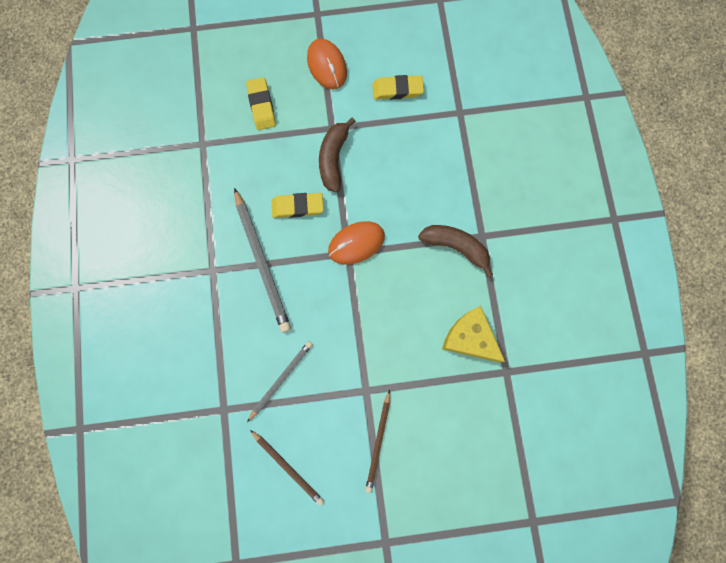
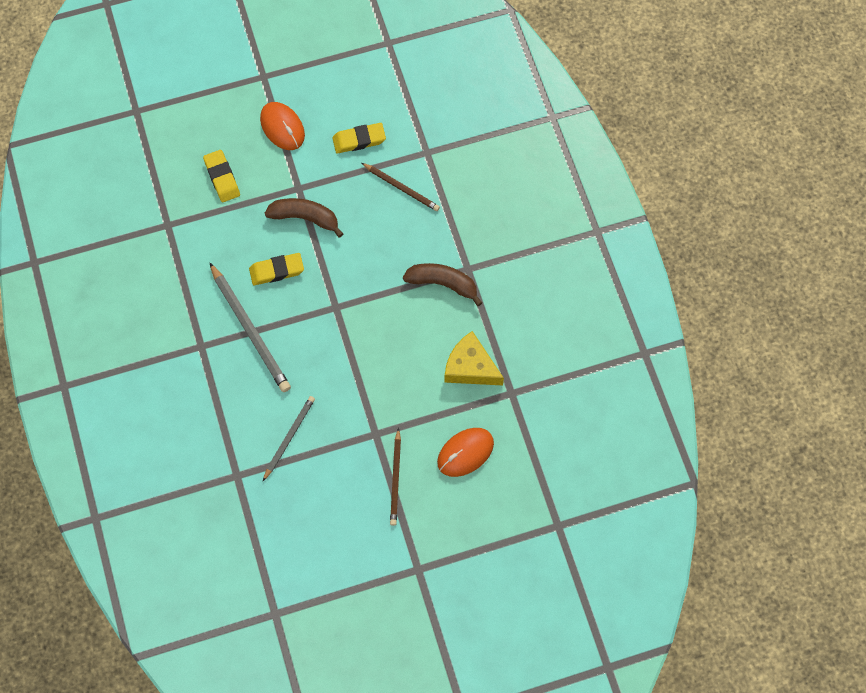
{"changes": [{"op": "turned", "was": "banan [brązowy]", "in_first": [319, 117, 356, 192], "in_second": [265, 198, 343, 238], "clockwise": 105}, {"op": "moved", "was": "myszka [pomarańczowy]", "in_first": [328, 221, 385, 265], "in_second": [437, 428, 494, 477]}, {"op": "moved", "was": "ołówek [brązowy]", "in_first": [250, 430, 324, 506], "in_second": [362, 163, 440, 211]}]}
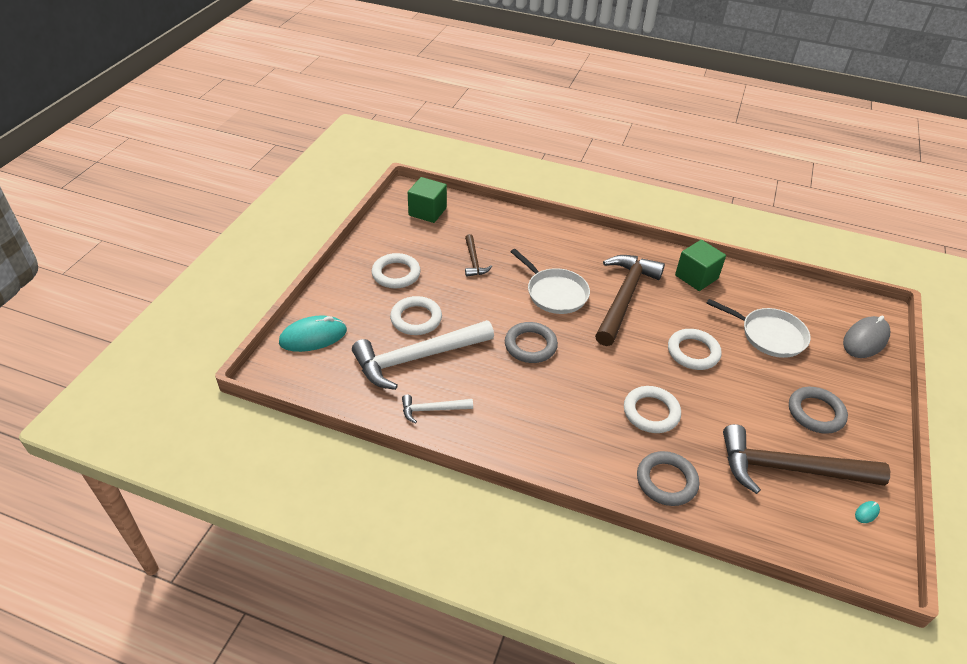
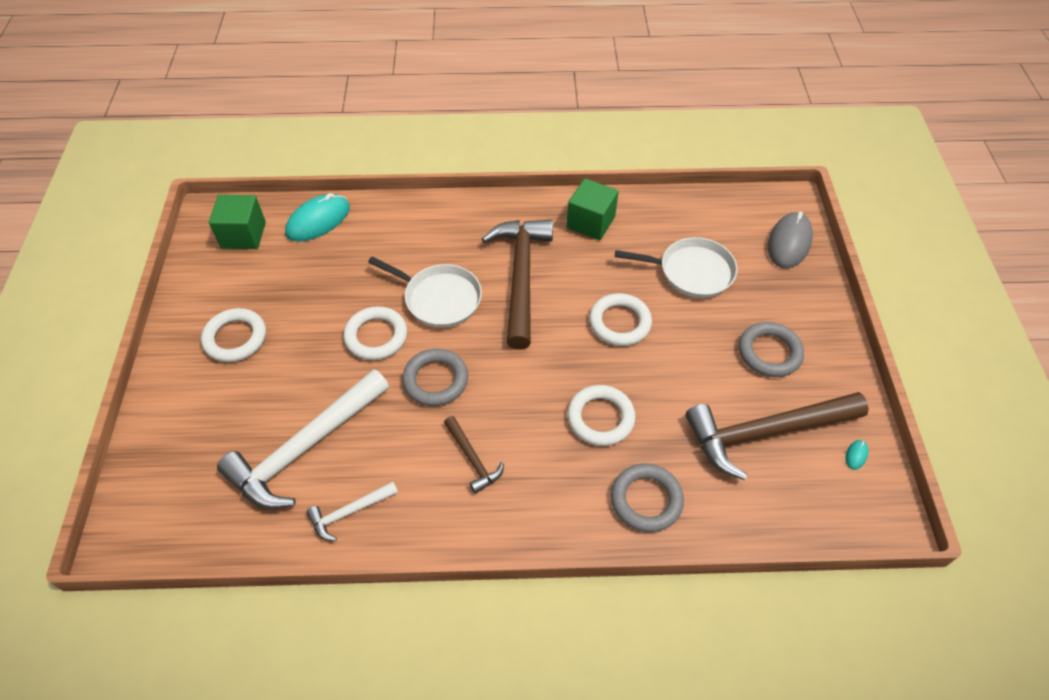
{"changes": [{"op": "moved", "was": "młotek [brązowy]", "in_first": [465, 234, 492, 277], "in_second": [444, 416, 504, 494]}, {"op": "moved", "was": "pierścień [biały]", "in_first": [390, 296, 442, 335], "in_second": [343, 306, 407, 360]}, {"op": "moved", "was": "myszka [turkusowy]", "in_first": [279, 315, 347, 352], "in_second": [285, 193, 350, 242]}]}
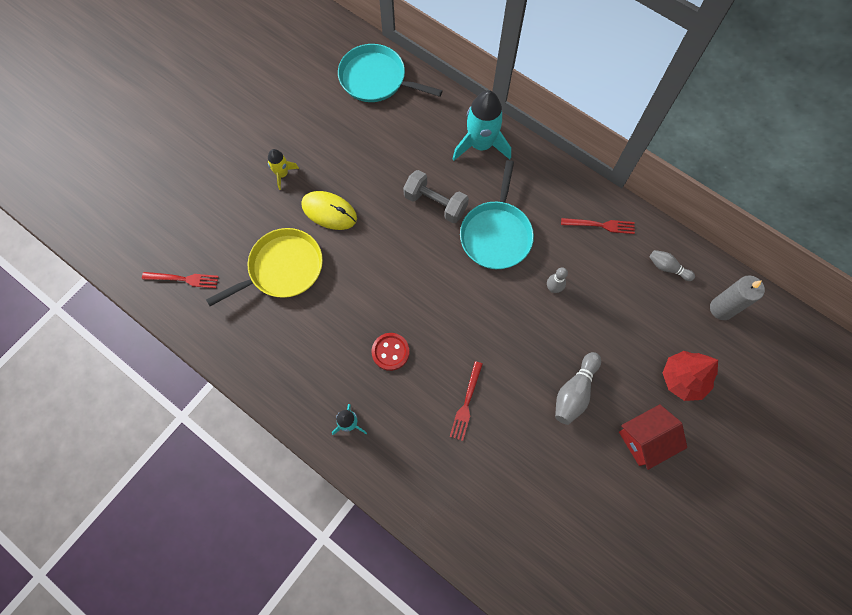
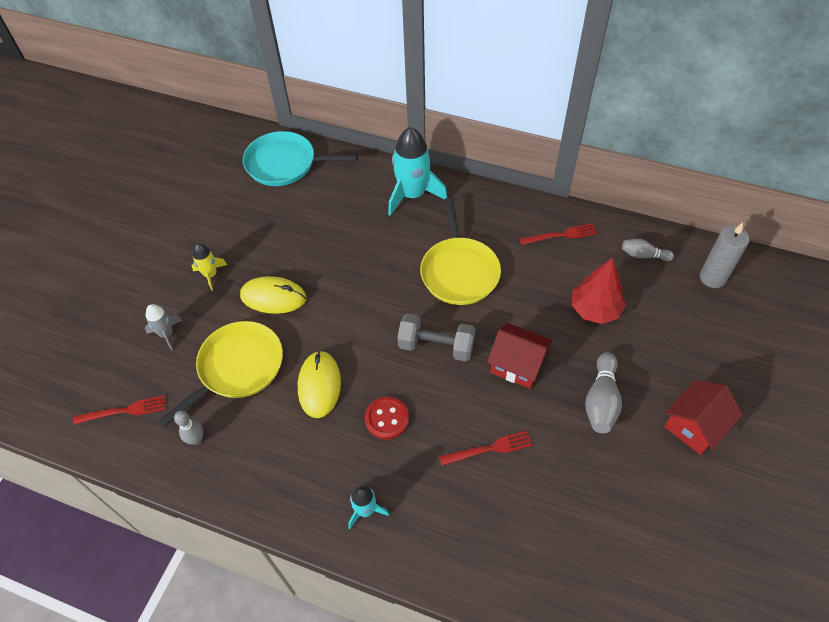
{"changes": [{"op": "recoloured", "was": "patelnia [turkusowy]", "now": "patelnia [żółty]", "in_first": [460, 160, 534, 269], "in_second": [420, 198, 501, 305]}, {"op": "moved", "was": "hantel [szary]", "in_first": [403, 170, 469, 223], "in_second": [397, 313, 475, 361]}, {"op": "moved", "was": "kręgiel [szary]", "in_first": [547, 267, 568, 293], "in_second": [174, 411, 203, 445]}, {"op": "moved", "was": "drzewko [czerwony]", "in_first": [663, 351, 718, 401], "in_second": [572, 258, 626, 324]}, {"op": "turned", "was": "widelec [czerwony]", "in_first": [450, 361, 483, 441], "in_second": [439, 431, 533, 466], "clockwise": -105}, {"op": "added", "now": "rakieta [szary]", "in_second": [145, 304, 182, 351]}, {"op": "added", "now": "domek [czerwony]", "in_second": [487, 323, 553, 389]}, {"op": "added", "now": "myszka [żółty]", "in_second": [298, 350, 341, 418]}]}
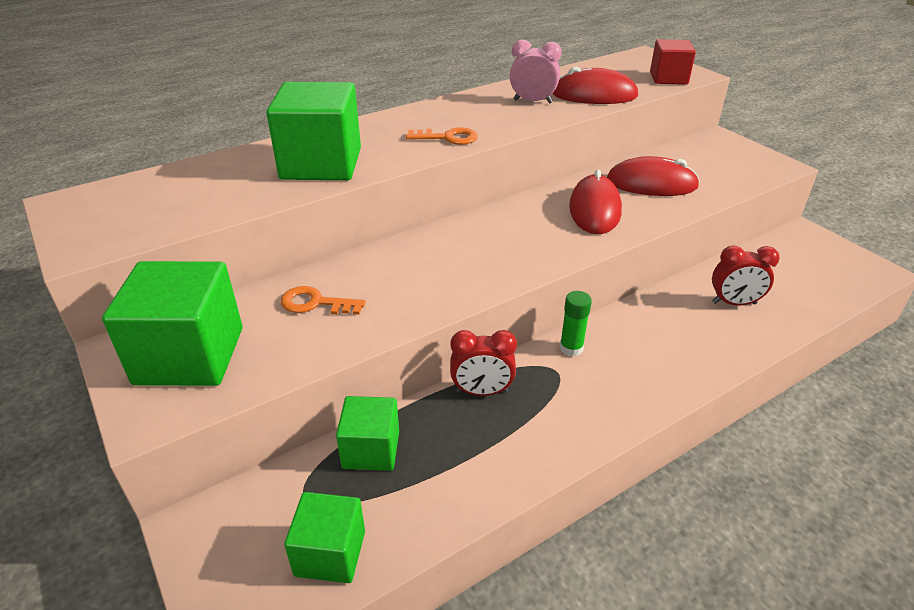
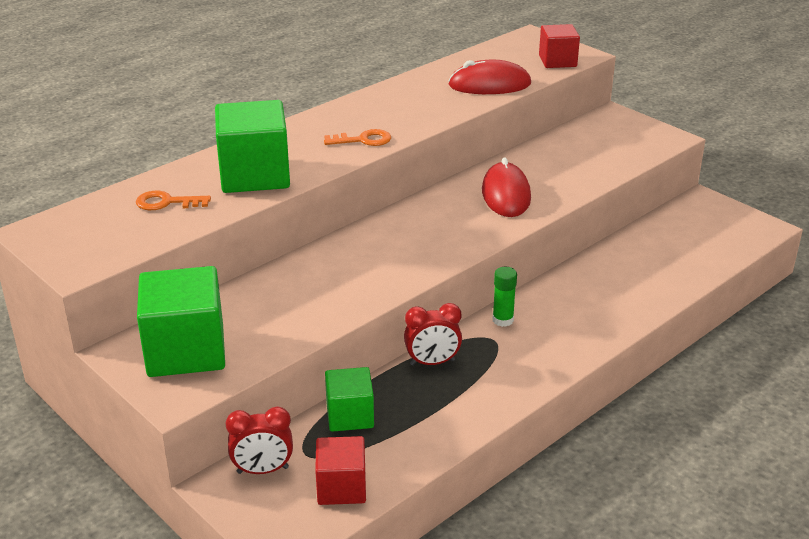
{"changes": [{"op": "removed", "was": "budzik [różowy]", "in_first": [510, 40, 562, 104]}, {"op": "removed", "was": "myszka [czerwony]", "in_first": [607, 156, 700, 196]}, {"op": "moved", "was": "budzik [czerwony]", "in_first": [712, 246, 780, 306], "in_second": [226, 406, 293, 474]}, {"op": "moved", "was": "klucz [pomarańczowy]", "in_first": [281, 286, 366, 315], "in_second": [136, 191, 211, 210]}, {"op": "recoloured", "was": "sześcian [zielony]", "now": "sześcian [czerwony]", "in_first": [284, 492, 365, 583], "in_second": [315, 436, 366, 505]}]}
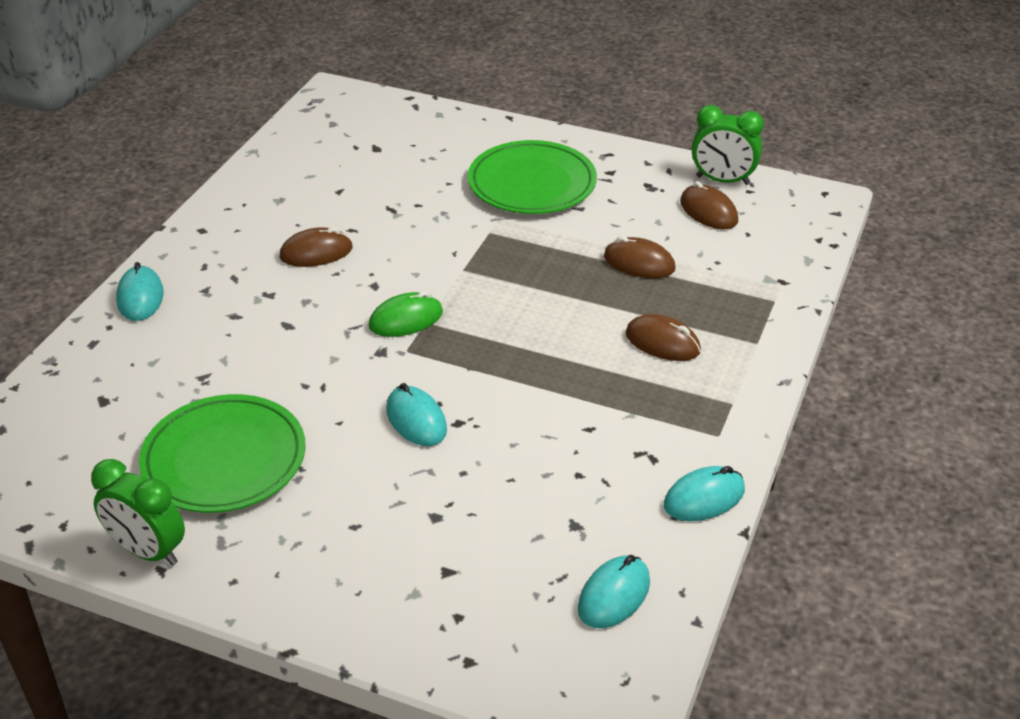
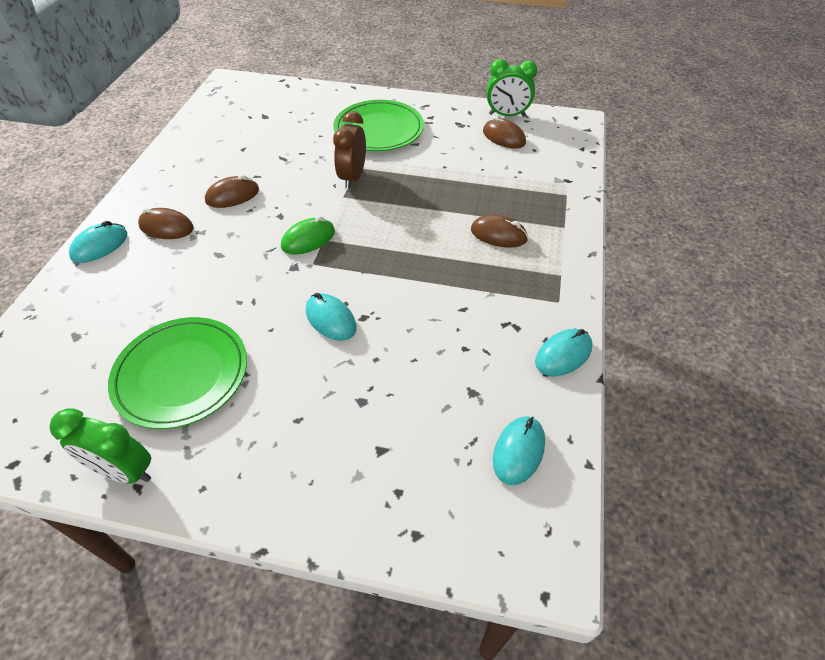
{"changes": [{"op": "moved", "was": "myszka [brązowy]", "in_first": [604, 236, 676, 278], "in_second": [138, 208, 194, 239]}, {"op": "turned", "was": "myszka [turkusowy]", "in_first": [116, 262, 164, 321], "in_second": [69, 221, 128, 263], "clockwise": 60}, {"op": "added", "now": "budzik [brązowy]", "in_second": [333, 111, 366, 189]}]}
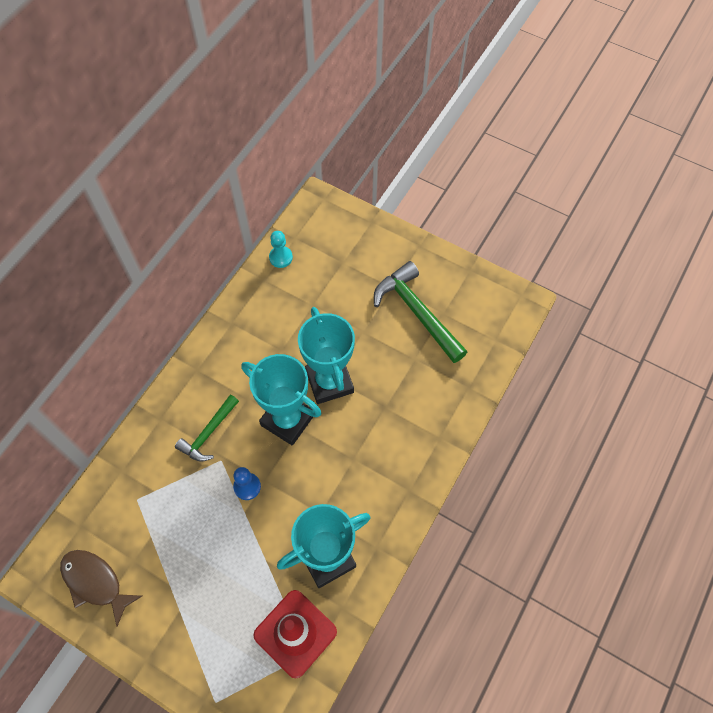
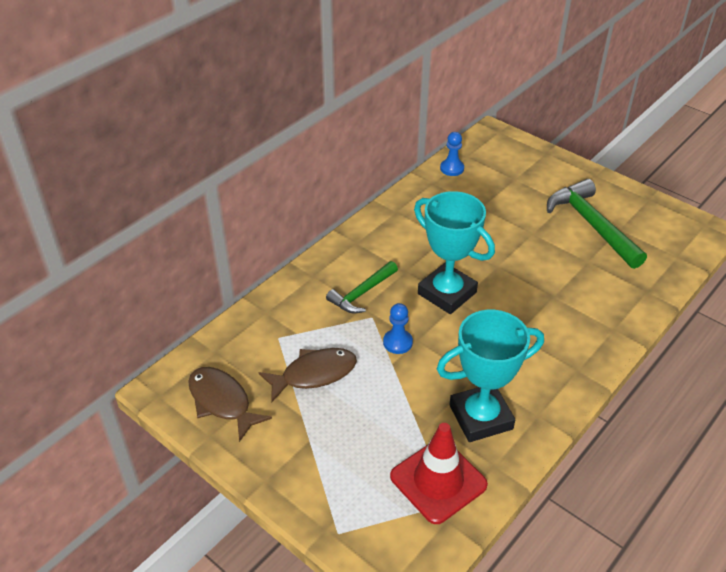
{"changes": [{"op": "recoloured", "was": "pionek [turkusowy]", "now": "pionek [niebieski]", "in_first": [269, 231, 293, 268], "in_second": [440, 132, 464, 176]}, {"op": "removed", "was": "puchar [turkusowy]", "in_first": [298, 307, 355, 404]}, {"op": "added", "now": "ryba [brązowy]", "in_second": [258, 348, 357, 402]}]}
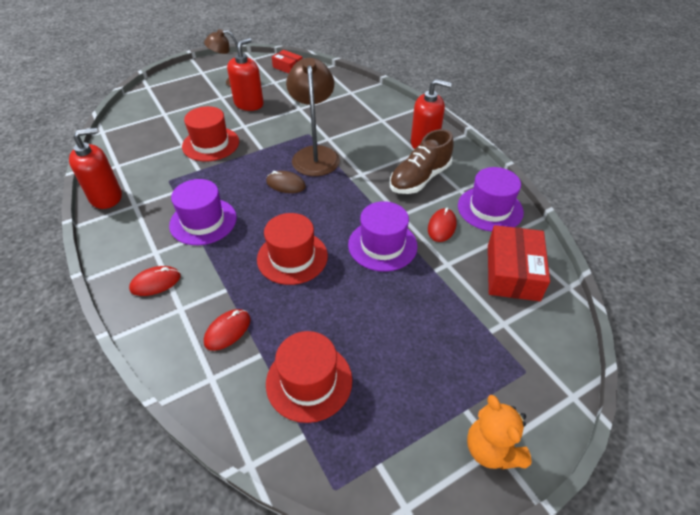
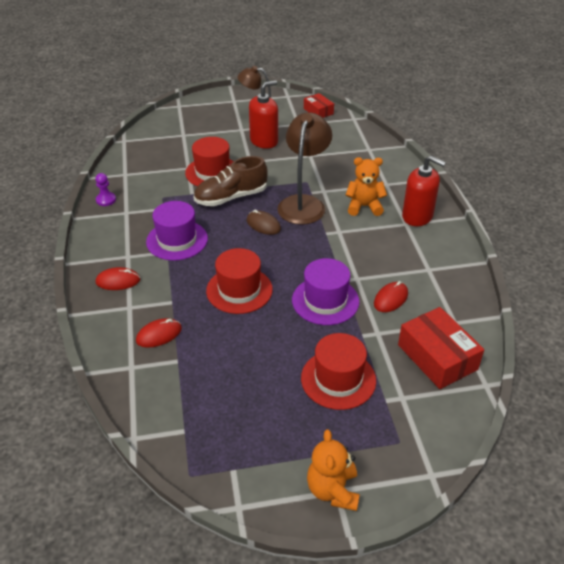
{"changes": [{"op": "replaced", "was": "dozownik mydła [czerwony]", "now": "pionek [fioletowy]", "in_first": [69, 128, 122, 209], "in_second": [96, 173, 116, 206]}, {"op": "moved", "was": "but [brązowy]", "in_first": [390, 129, 453, 194], "in_second": [194, 156, 268, 206]}, {"op": "removed", "was": "kapelusz [fioletowy]", "in_first": [458, 167, 524, 232]}, {"op": "turned", "was": "pudełko [czerwony]", "in_first": [488, 225, 550, 301], "in_second": [398, 307, 484, 389], "clockwise": -60}, {"op": "moved", "was": "kapelusz [czerwony]", "in_first": [266, 331, 352, 423], "in_second": [301, 333, 376, 410]}, {"op": "added", "now": "miś [pomarańczowy]", "in_second": [346, 157, 387, 216]}]}
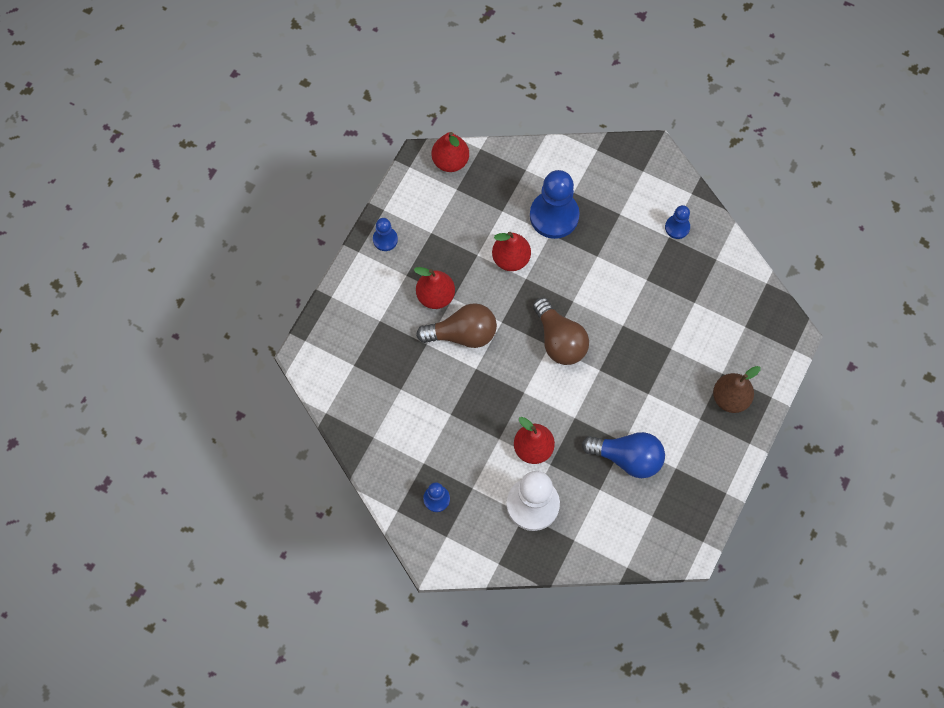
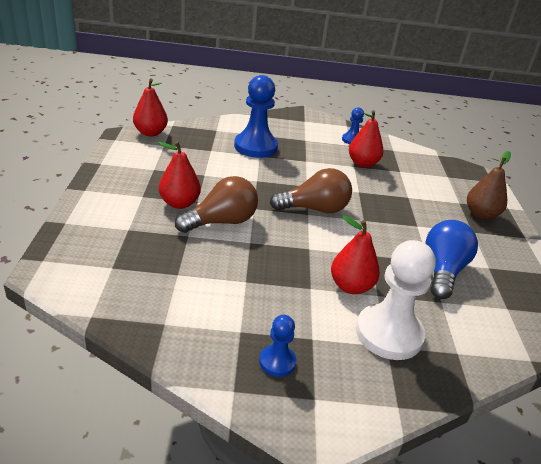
{"changes": [{"op": "removed", "was": "pionek [niebieski]", "in_first": [373, 218, 398, 251]}, {"op": "moved", "was": "gruszka [czerwony]", "in_first": [492, 232, 531, 271], "in_second": [349, 110, 383, 168]}, {"op": "turned", "was": "żarówka [brązowy]", "in_first": [533, 298, 589, 365], "in_second": [270, 168, 352, 213], "clockwise": -45}, {"op": "turned", "was": "żarówka [niebieski]", "in_first": [582, 432, 665, 478], "in_second": [425, 220, 478, 299], "clockwise": -60}]}
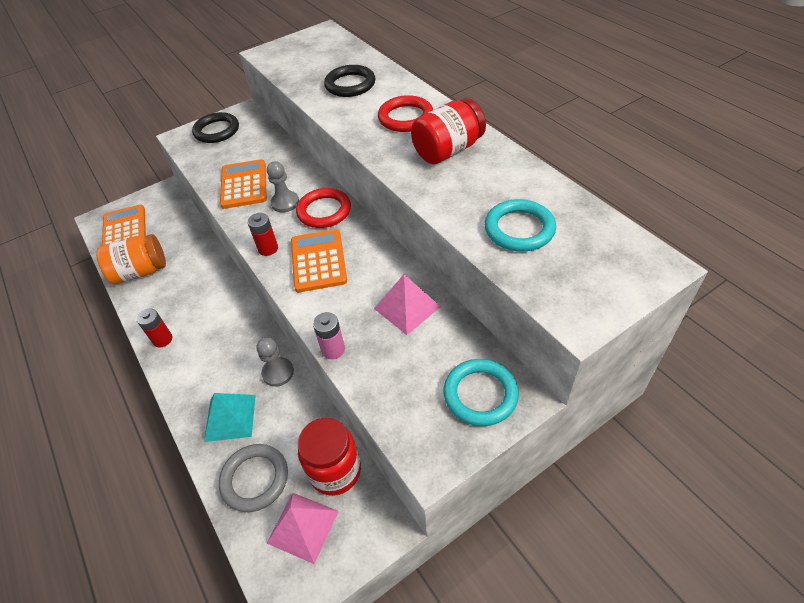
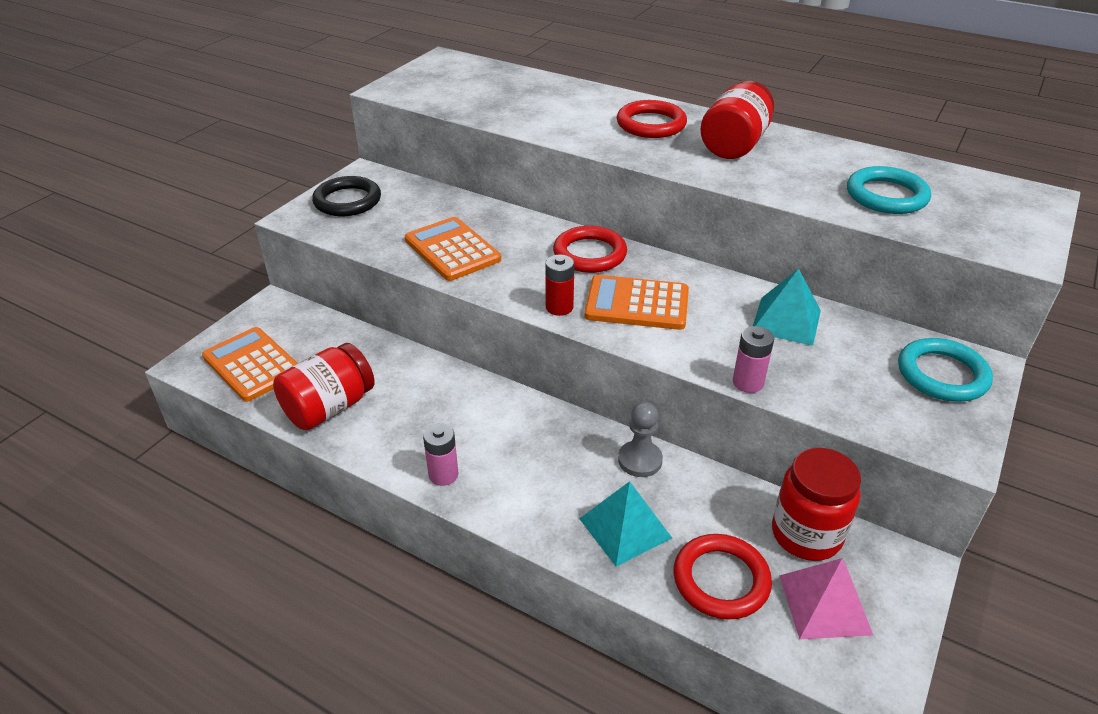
{"changes": [{"op": "removed", "was": "pierścień [czarny]", "in_first": [324, 65, 375, 97]}, {"op": "removed", "was": "pionek [szary]", "in_first": [267, 161, 299, 213]}, {"op": "turned", "was": "kalkulator [pomarańczowy]", "in_first": [291, 229, 347, 292], "in_second": [584, 275, 689, 330], "clockwise": -45}, {"op": "recoloured", "was": "słoik [pomarańczowy]", "now": "słoik [czerwony]", "in_first": [96, 234, 166, 284], "in_second": [273, 343, 375, 430]}, {"op": "recoloured", "was": "piramida [różowy]", "now": "piramida [turkusowy]", "in_first": [374, 274, 441, 335], "in_second": [753, 269, 821, 346]}, {"op": "recoloured", "was": "bateria [czerwony]", "now": "bateria [różowy]", "in_first": [136, 309, 172, 347], "in_second": [423, 423, 458, 486]}, {"op": "recoloured", "was": "pierścień [szary]", "now": "pierścień [czerwony]", "in_first": [219, 444, 288, 512], "in_second": [673, 534, 772, 619]}]}
